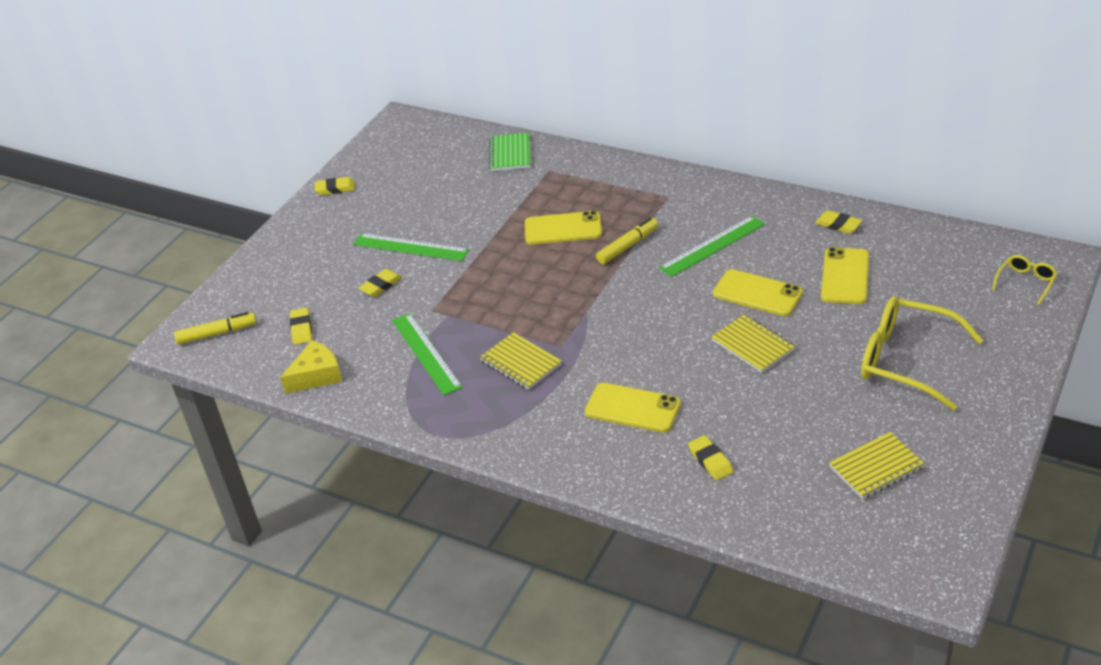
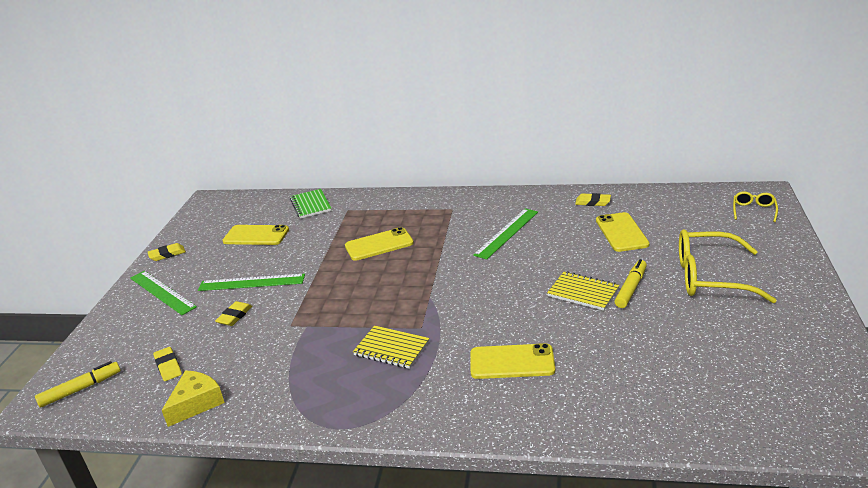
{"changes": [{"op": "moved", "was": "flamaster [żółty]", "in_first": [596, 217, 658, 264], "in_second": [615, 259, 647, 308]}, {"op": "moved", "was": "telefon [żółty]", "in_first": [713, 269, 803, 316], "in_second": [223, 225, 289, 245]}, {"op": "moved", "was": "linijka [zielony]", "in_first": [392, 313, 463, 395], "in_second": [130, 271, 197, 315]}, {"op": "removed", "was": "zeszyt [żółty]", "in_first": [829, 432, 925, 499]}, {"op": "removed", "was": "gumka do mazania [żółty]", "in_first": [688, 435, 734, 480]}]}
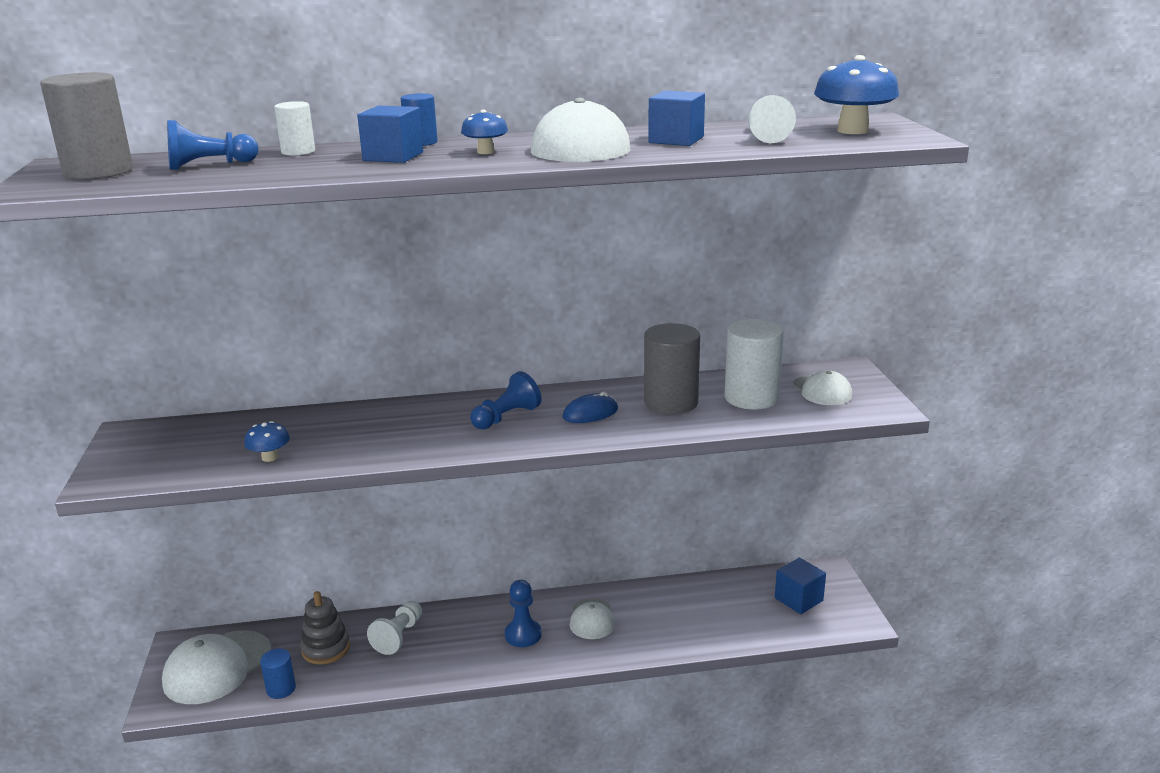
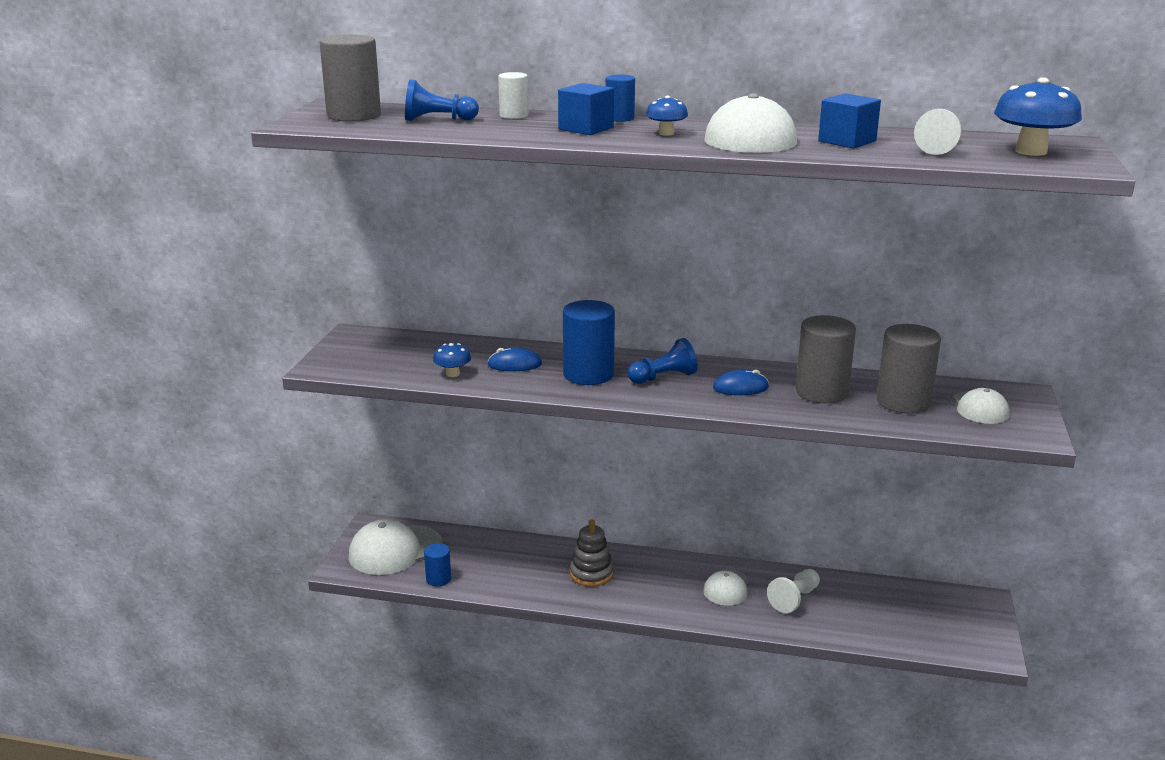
{"changes": [{"op": "recoloured", "was": "walec [biały]", "now": "walec [szary]", "in_first": [724, 319, 784, 410], "in_second": [876, 324, 941, 414]}, {"op": "removed", "was": "sześcian [niebieski]", "in_first": [775, 557, 826, 614]}, {"op": "removed", "was": "pionek [niebieski]", "in_first": [505, 580, 542, 647]}, {"op": "moved", "was": "zabawka nakładanka [szary]", "in_first": [300, 591, 350, 665], "in_second": [570, 519, 614, 587]}, {"op": "moved", "was": "pionek [biały]", "in_first": [367, 601, 422, 655], "in_second": [767, 569, 820, 613]}, {"op": "added", "now": "walec [niebieski]", "in_second": [563, 300, 615, 385]}, {"op": "added", "now": "myszka [niebieski]", "in_second": [487, 347, 542, 371]}]}
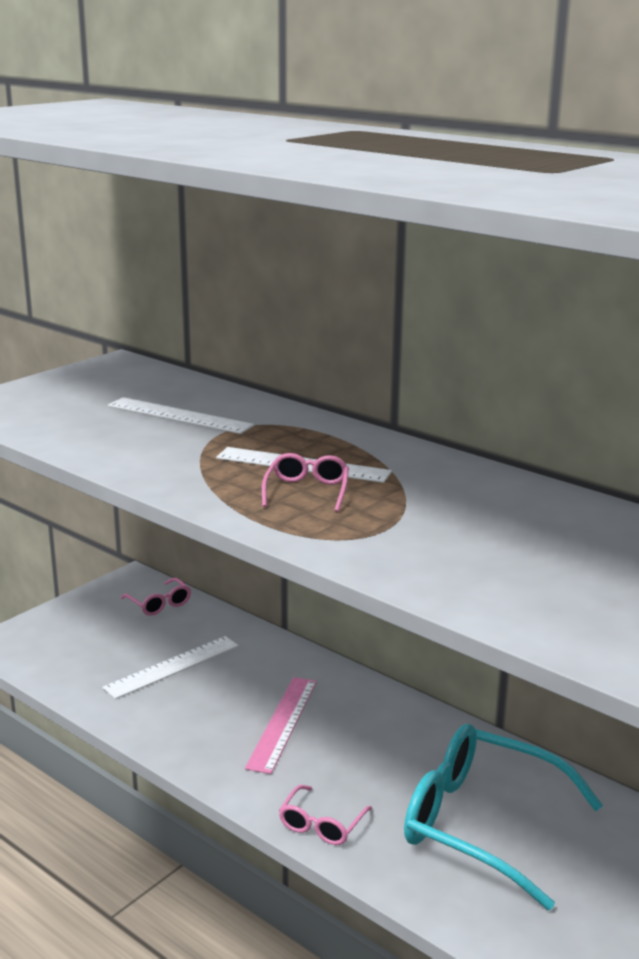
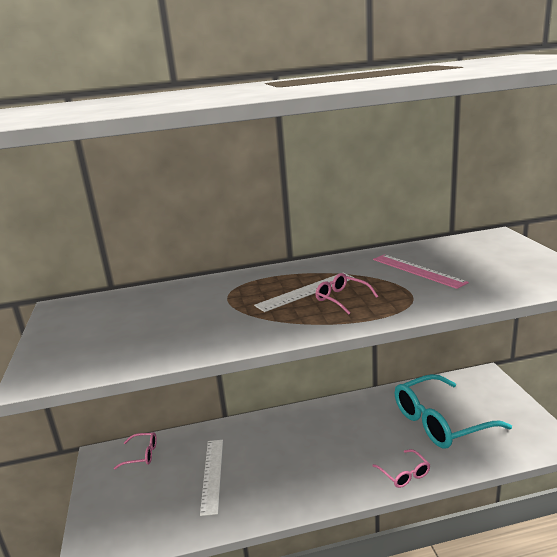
{"changes": [{"op": "removed", "was": "linijka [biały]", "in_first": [108, 397, 255, 434]}, {"op": "moved", "was": "linijka [różowy]", "in_first": [245, 677, 317, 774], "in_second": [373, 254, 469, 289]}]}
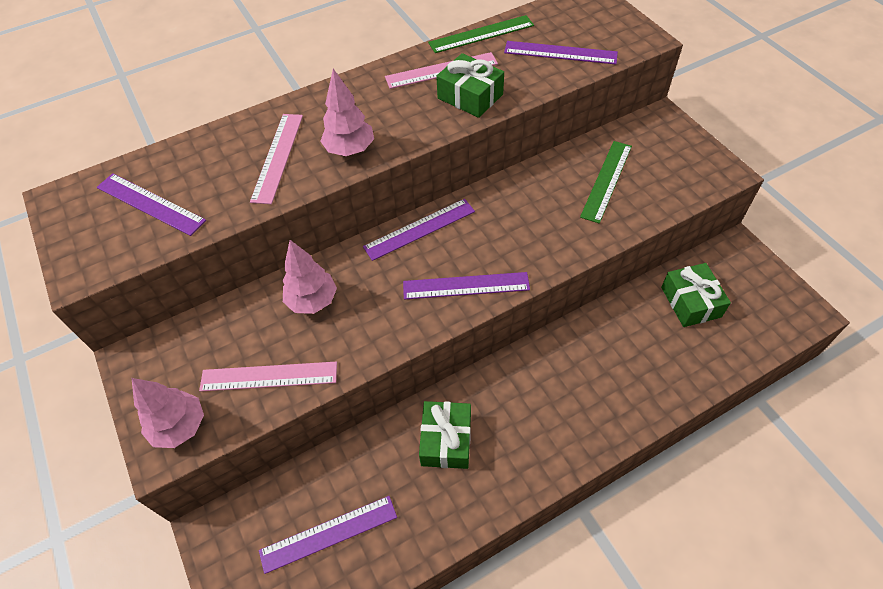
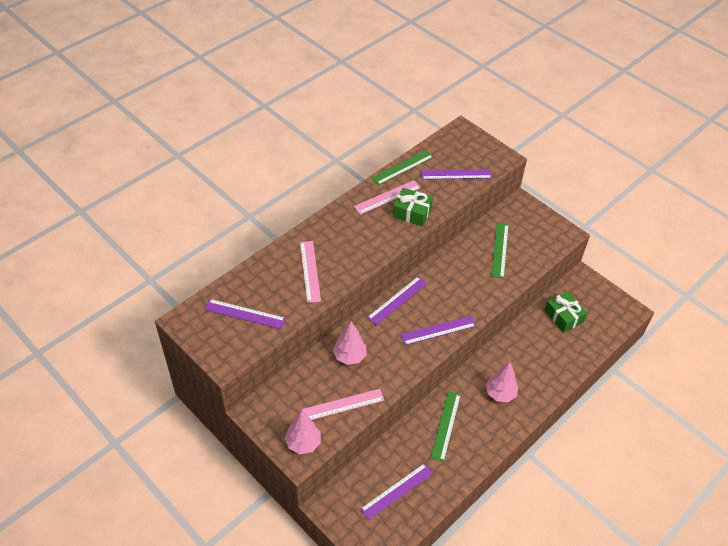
{"changes": [{"op": "moved", "was": "drzewko [różowy]", "in_first": [320, 69, 374, 156], "in_second": [486, 362, 518, 402]}, {"op": "replaced", "was": "prezent [zielony]", "now": "linijka [zielony]", "in_first": [419, 401, 471, 469], "in_second": [431, 391, 461, 462]}]}
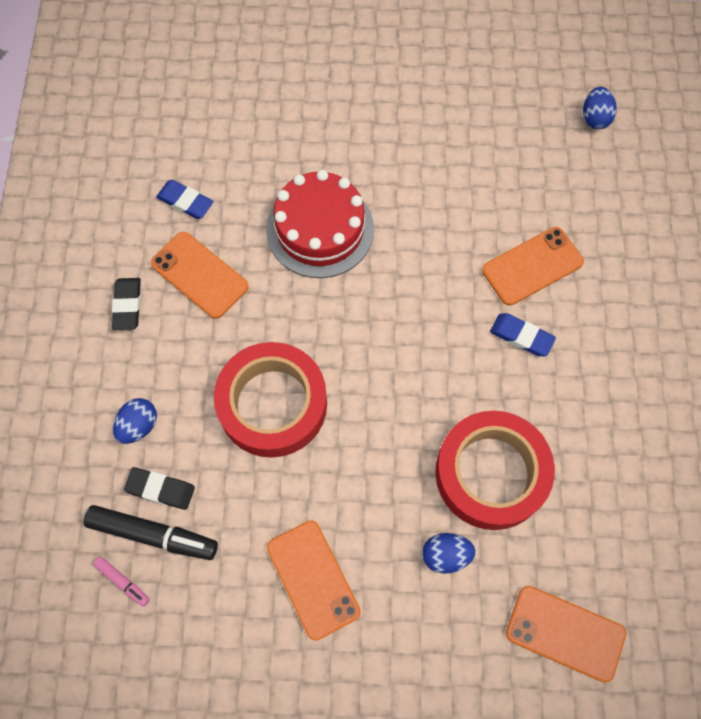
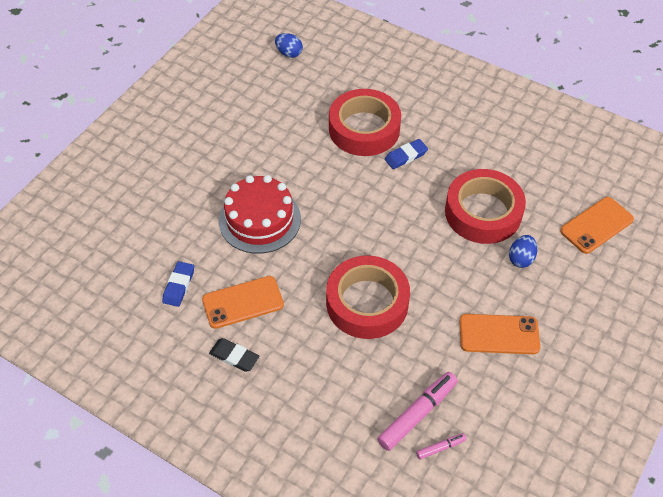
{"changes": [{"op": "turned", "was": "gumka do mazania [niebieski]", "in_first": [156, 180, 214, 219], "in_second": [162, 261, 194, 307], "clockwise": -45}, {"op": "replaced", "was": "telefon [pomarańczowy]", "now": "taśma klejąca [czerwony]", "in_first": [482, 227, 584, 306], "in_second": [329, 89, 401, 156]}, {"op": "removed", "was": "jajko [niebieski]", "in_first": [113, 398, 157, 444]}, {"op": "removed", "was": "gumka do mazania [czarny]", "in_first": [124, 467, 195, 510]}, {"op": "recoloured", "was": "flamaster [czarny]", "now": "flamaster [różowy]", "in_first": [84, 505, 218, 560], "in_second": [377, 372, 458, 451]}]}
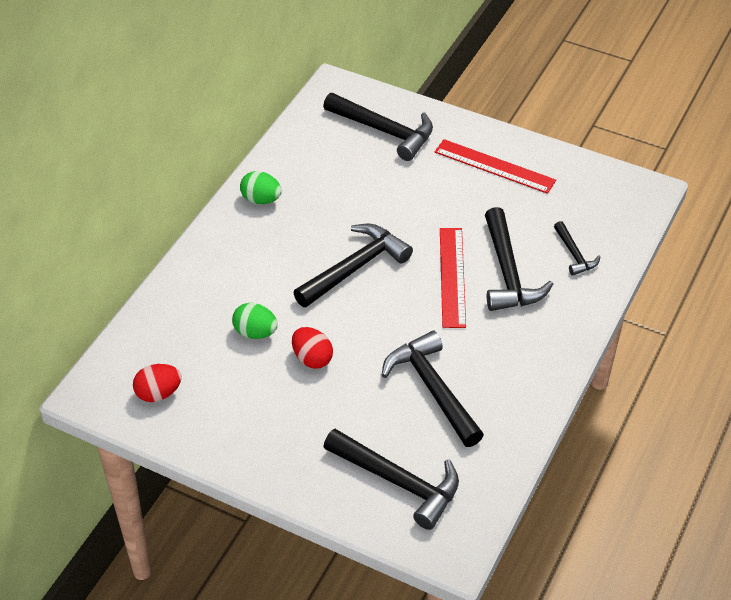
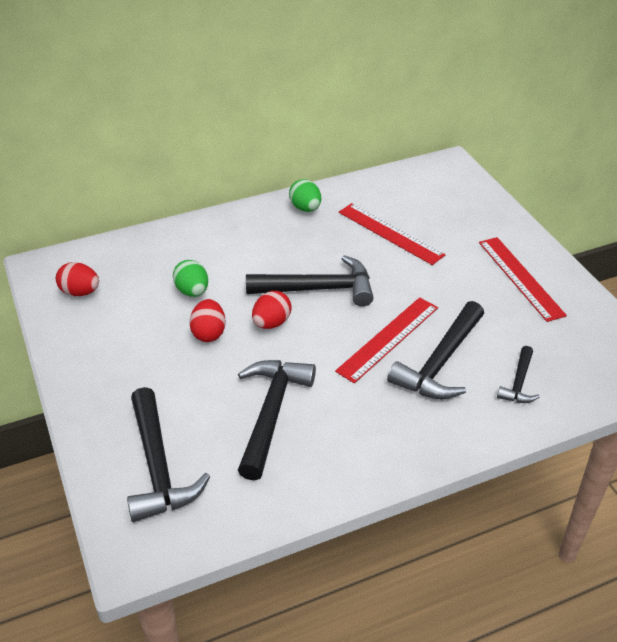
{"changes": [{"op": "removed", "was": "młotek [czarny]", "in_first": [323, 93, 433, 161]}, {"op": "added", "now": "linijka [czerwony]", "in_second": [339, 203, 446, 265]}, {"op": "added", "now": "jajko [czerwony]", "in_second": [252, 291, 292, 329]}]}
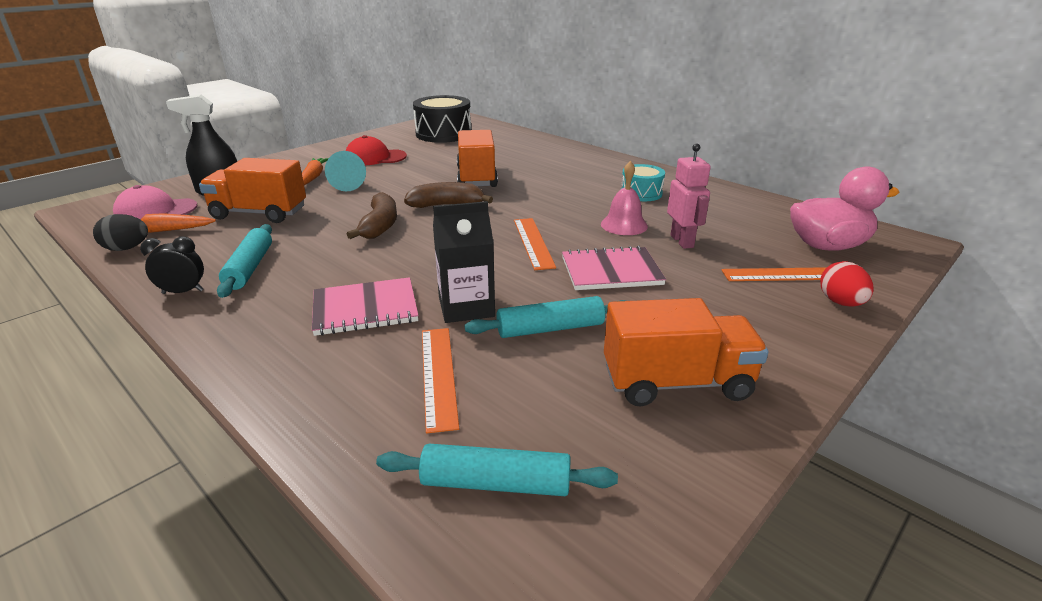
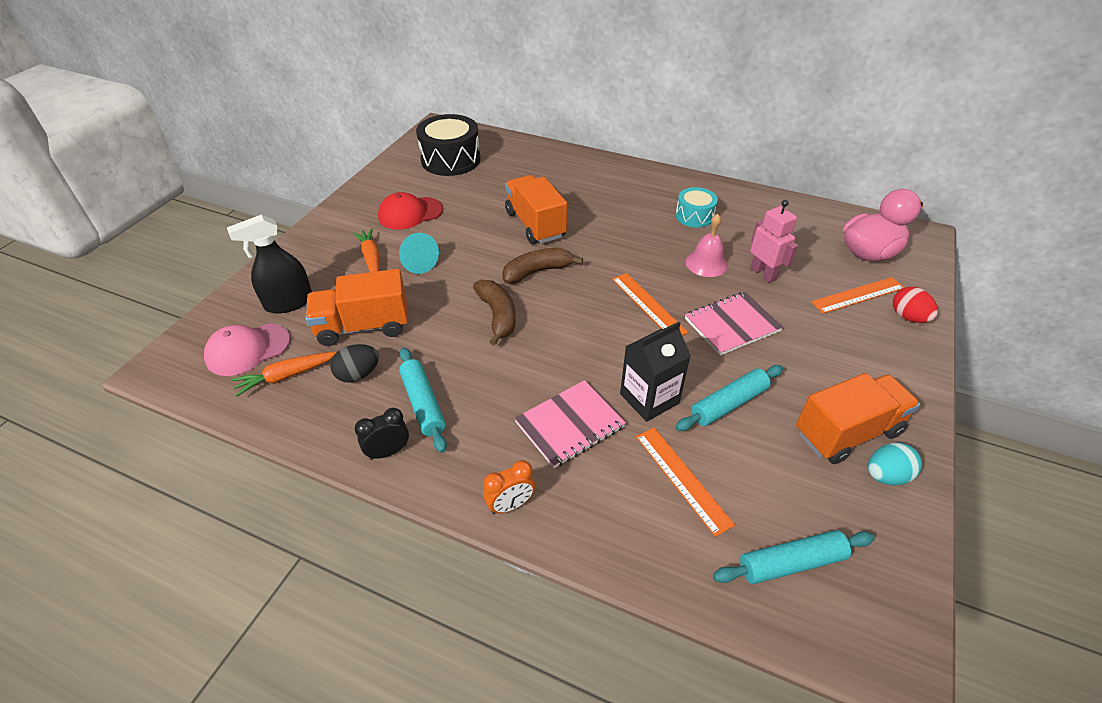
{"changes": [{"op": "moved", "was": "jajko [czarny]", "in_first": [93, 214, 148, 251], "in_second": [330, 344, 379, 383]}, {"op": "added", "now": "jajko [turkusowy]", "in_second": [868, 443, 922, 486]}, {"op": "added", "now": "budzik [pomarańczowy]", "in_second": [483, 460, 535, 514]}]}
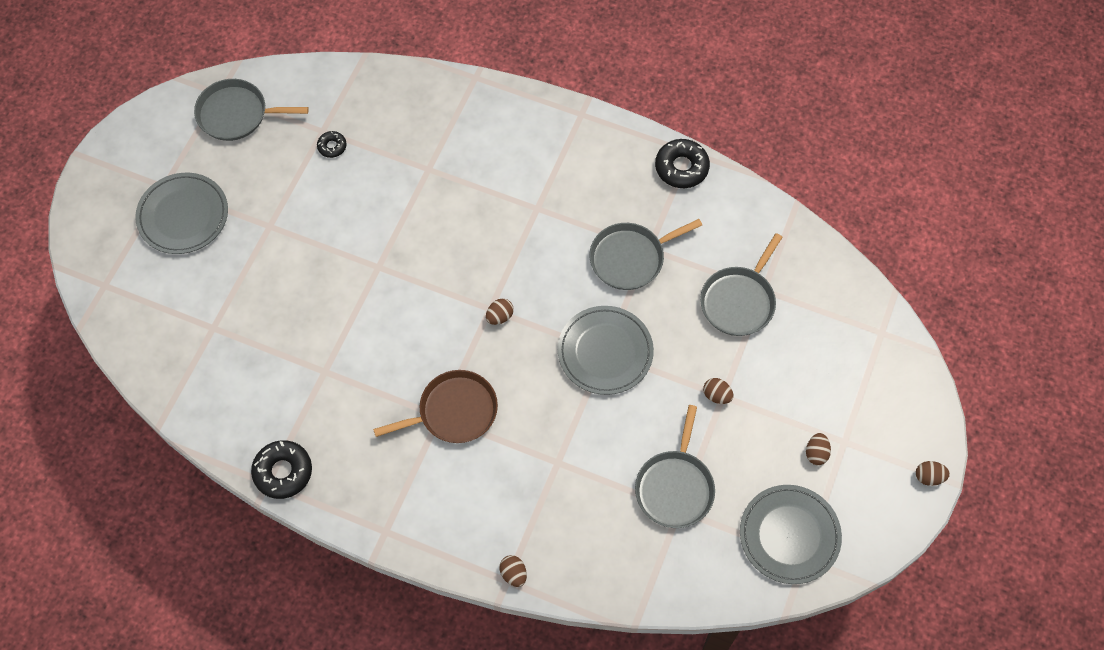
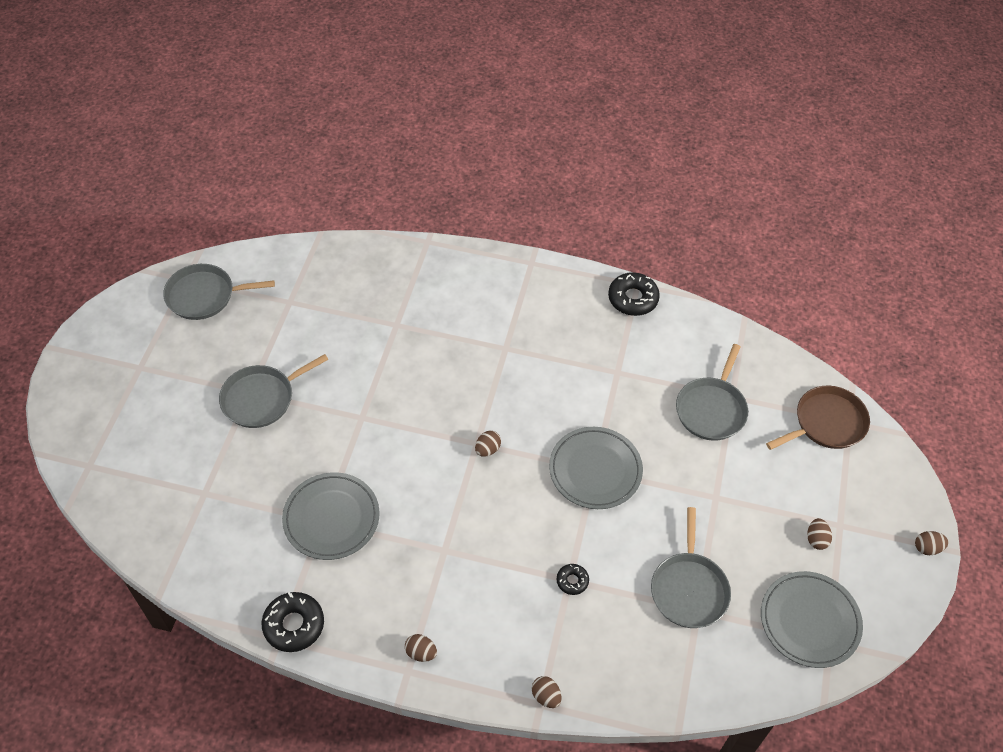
{"changes": [{"op": "moved", "was": "donut [czarny]", "in_first": [317, 131, 347, 158], "in_second": [557, 564, 589, 595]}, {"op": "moved", "was": "talerz [szary]", "in_first": [135, 173, 228, 254], "in_second": [282, 472, 380, 560]}, {"op": "moved", "was": "patelnia [szary]", "in_first": [589, 219, 702, 290], "in_second": [219, 354, 328, 428]}, {"op": "moved", "was": "patelnia [brązowy]", "in_first": [373, 370, 498, 443], "in_second": [766, 385, 870, 450]}, {"op": "moved", "was": "jajko [brązowy]", "in_first": [703, 378, 734, 404], "in_second": [405, 634, 437, 662]}]}
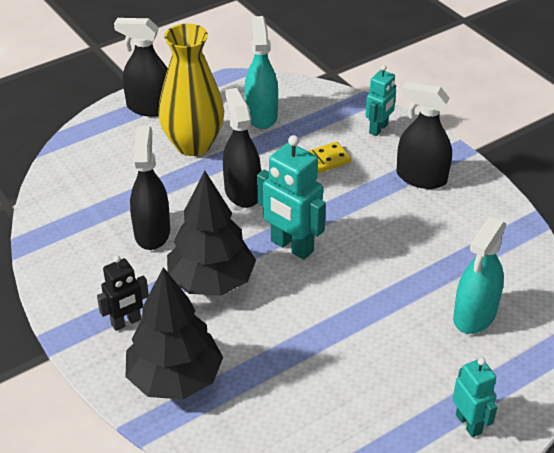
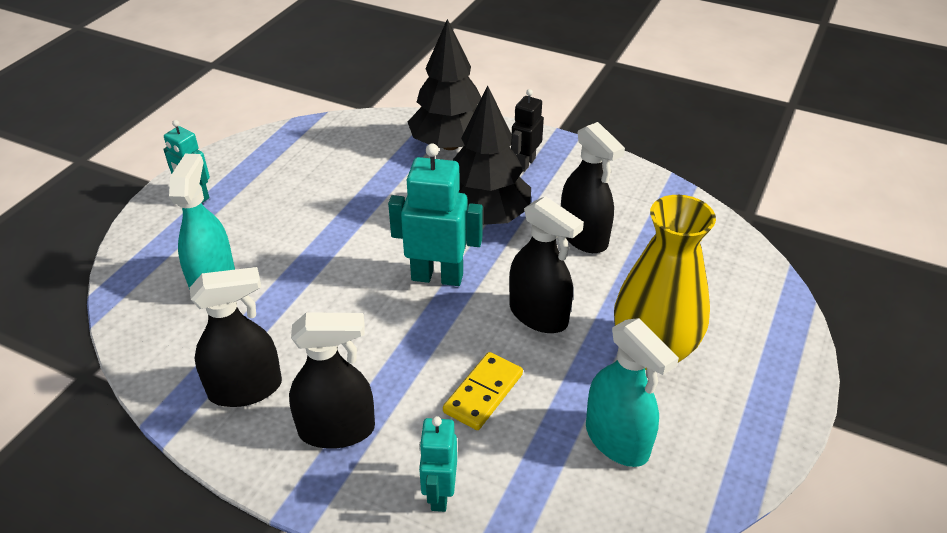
{"changes": [{"op": "moved", "was": "spryskiwacz [czarny]", "in_first": [114, 18, 168, 117], "in_second": [190, 267, 282, 407]}]}
